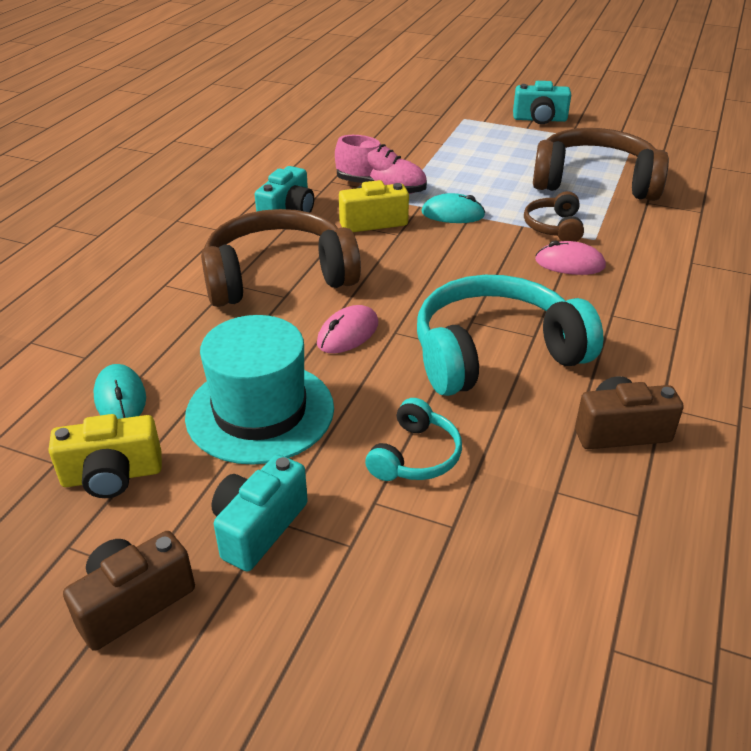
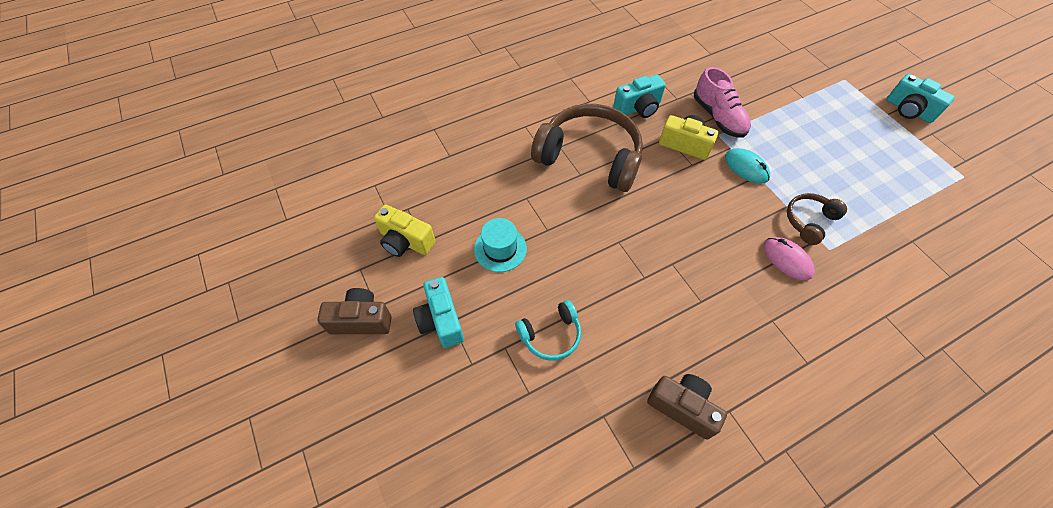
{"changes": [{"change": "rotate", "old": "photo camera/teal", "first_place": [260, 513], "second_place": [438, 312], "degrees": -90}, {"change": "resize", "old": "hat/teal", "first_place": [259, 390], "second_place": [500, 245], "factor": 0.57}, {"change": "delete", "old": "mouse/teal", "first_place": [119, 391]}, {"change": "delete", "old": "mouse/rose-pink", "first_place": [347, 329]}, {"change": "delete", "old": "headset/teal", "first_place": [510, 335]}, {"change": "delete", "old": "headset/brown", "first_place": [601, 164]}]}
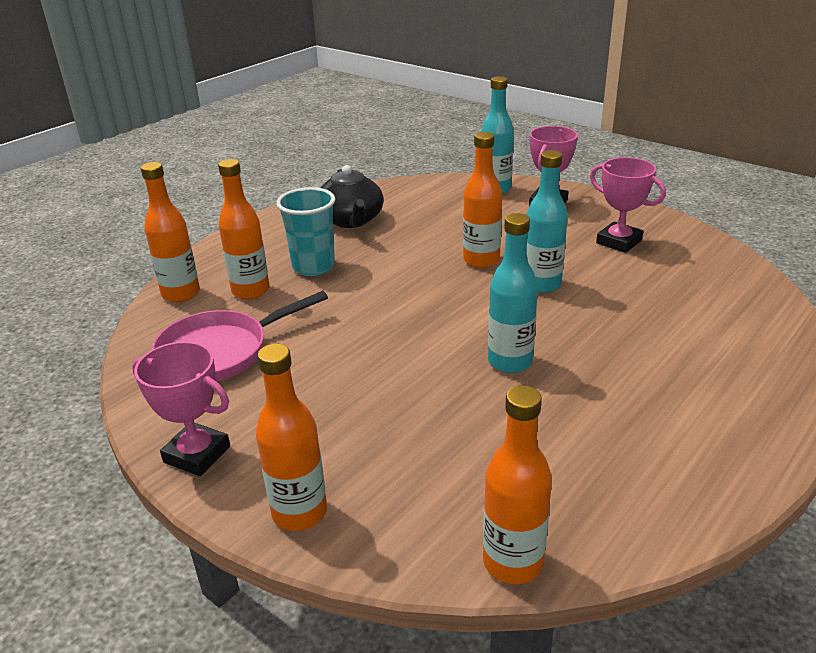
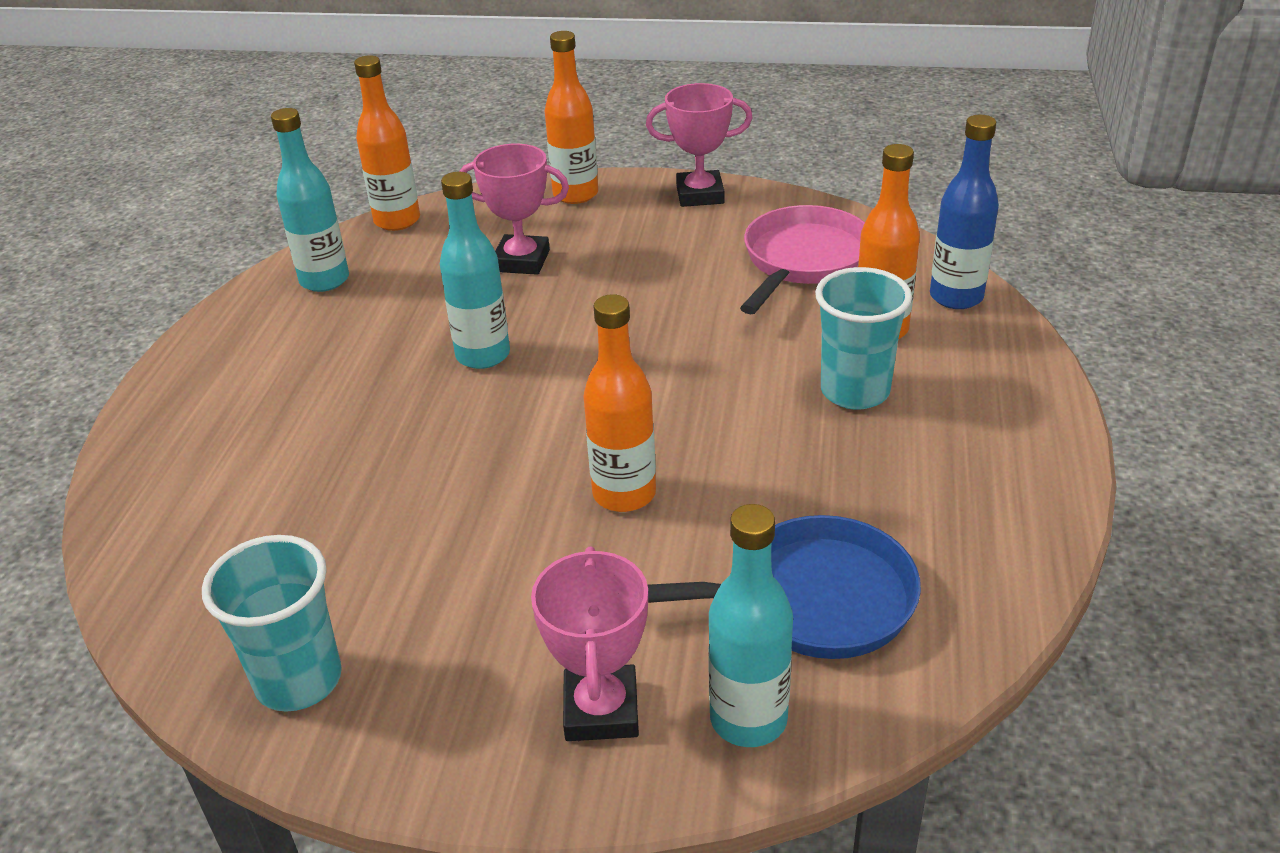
{"changes": [{"change": "insert", "new": "beaker/teal", "second_place": [272, 623]}, {"change": "move", "old": "drink bottle/teal", "first_place": [547, 221], "second_place": [310, 200]}, {"change": "move", "old": "trophy/rose-pink", "first_place": [628, 205], "second_place": [514, 209]}, {"change": "insert", "new": "pan/royal blue", "second_place": [784, 587]}, {"change": "recolor", "old": "drink bottle/bright orange", "new": "drink bottle/royal blue", "first_place": [170, 232], "second_place": [964, 212]}, {"change": "delete", "old": "china teapot/jet-black", "first_place": [352, 196]}]}
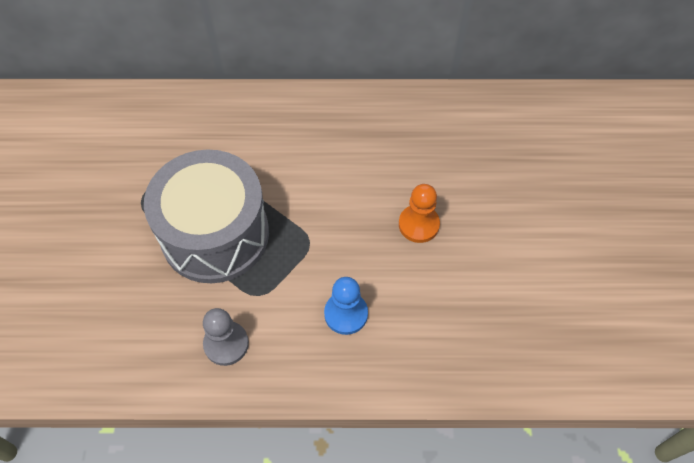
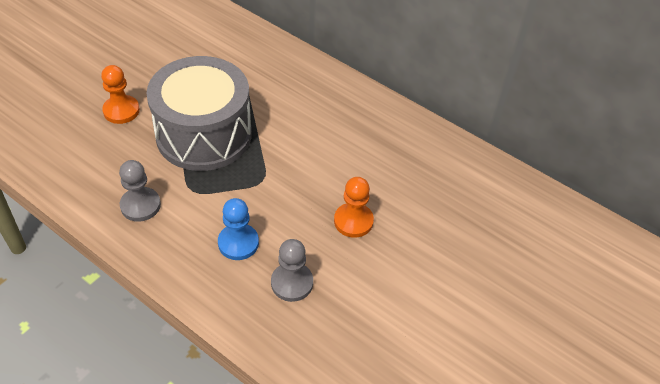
{"changes": [{"change": "insert", "new": "chess pawn/bright orange", "second_place": [120, 94]}, {"change": "insert", "new": "chess pawn/grey", "second_place": [292, 270]}]}
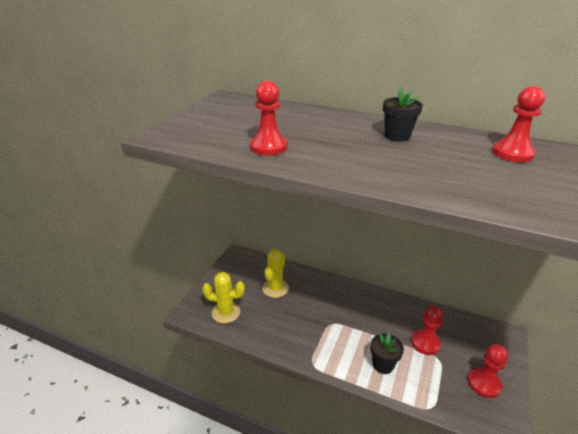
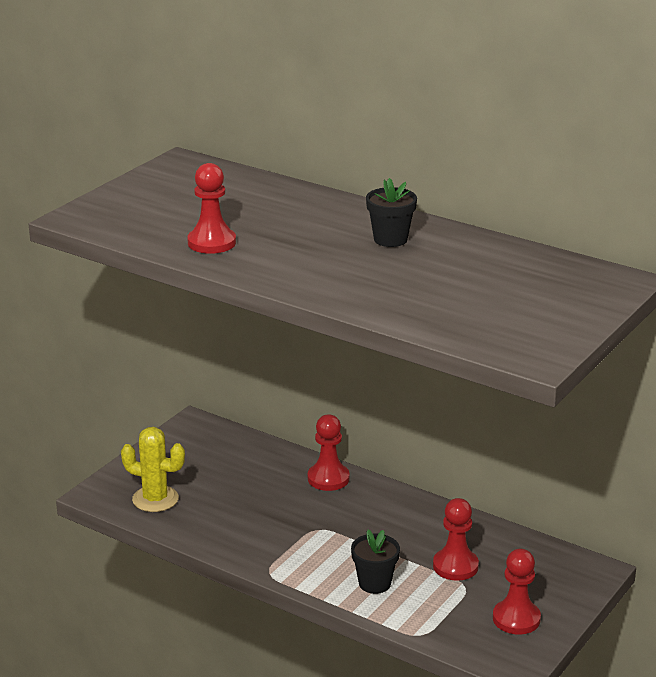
{"changes": [{"change": "move", "old": "chess pawn/crimson", "first_place": [518, 124], "second_place": [329, 452]}, {"change": "delete", "old": "saguaro cactus/yellow", "first_place": [275, 273]}]}
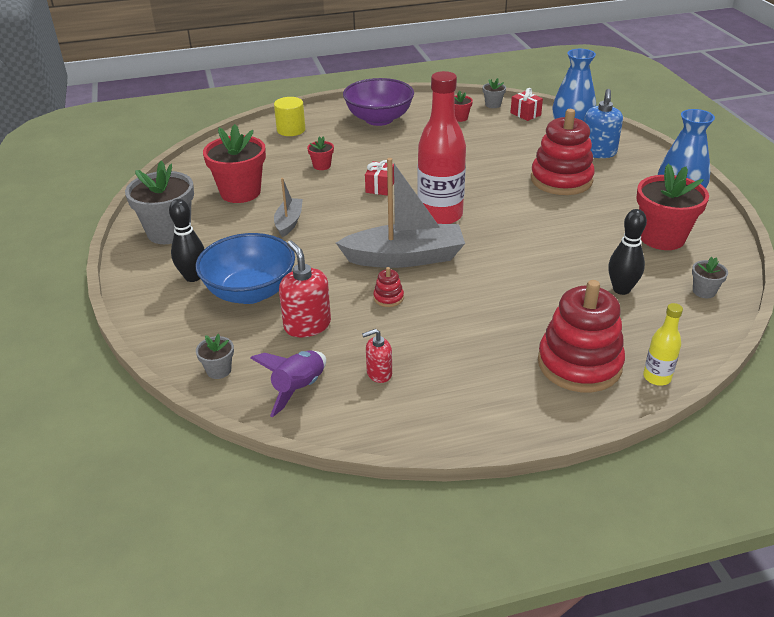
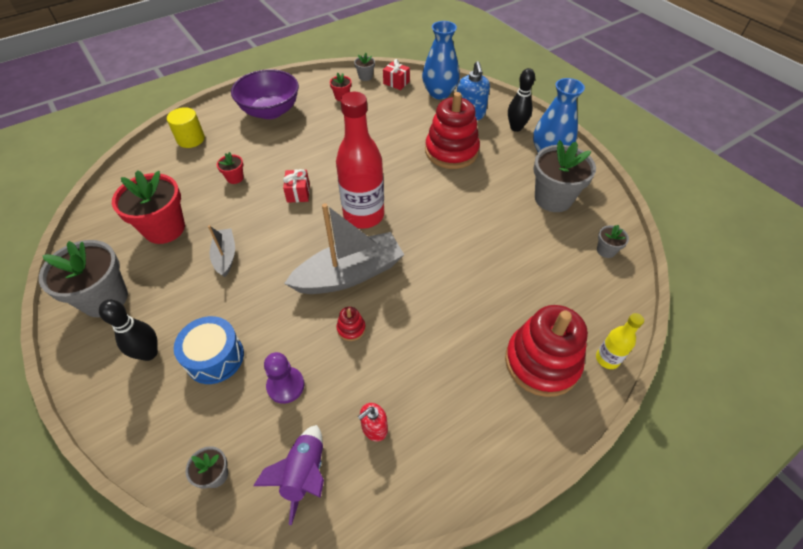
{"changes": [{"change": "replace", "old": "deep dish/royal blue", "new": "snare drum/royal blue", "first_place": [245, 268], "second_place": [209, 350]}, {"change": "replace", "old": "pump bottle/crimson", "new": "chess pawn/purple", "first_place": [305, 288], "second_place": [284, 378]}, {"change": "move", "old": "bowling pin/jet-black", "first_place": [627, 252], "second_place": [521, 100]}, {"change": "recolor", "old": "flower pot/crimson", "new": "flower pot/grey", "first_place": [672, 207], "second_place": [564, 176]}]}
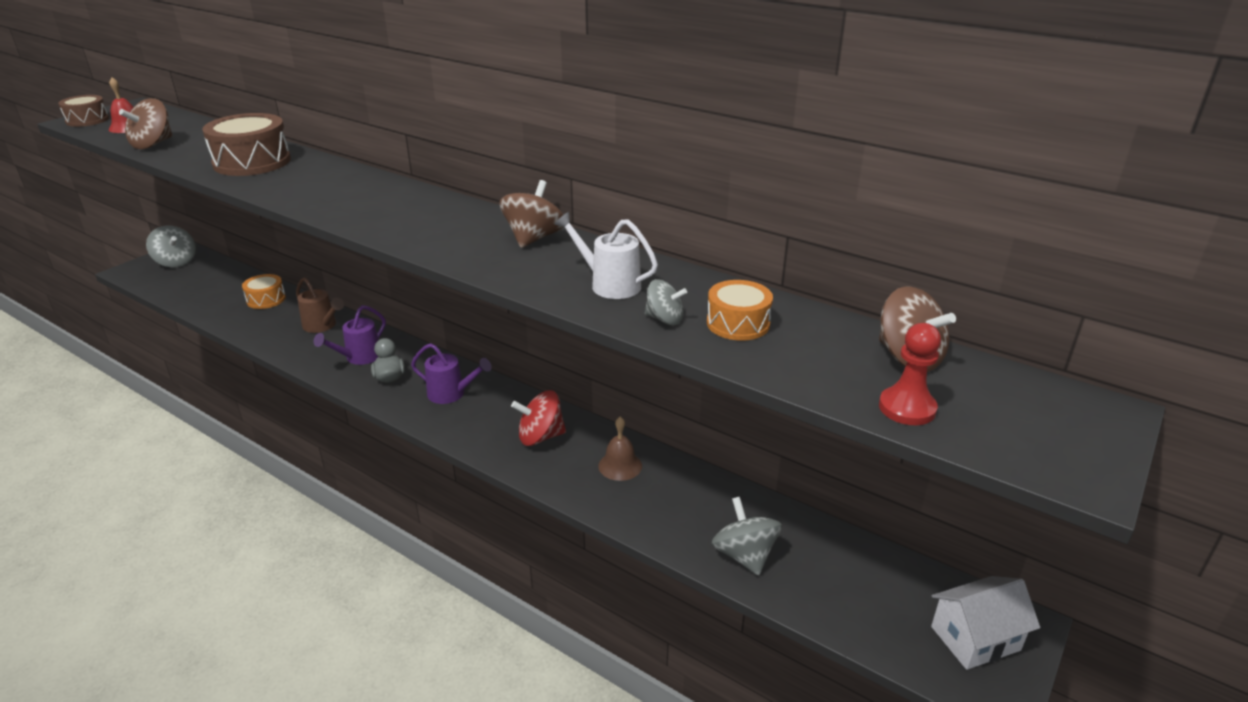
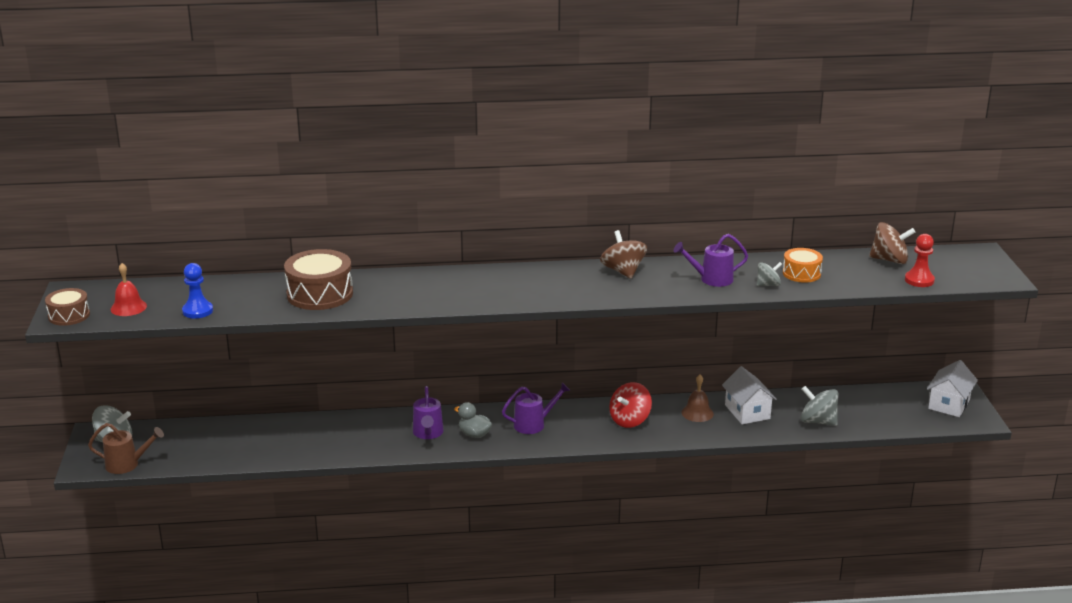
{"changes": [{"change": "move", "old": "sprinkling can/brown", "first_place": [320, 305], "second_place": [126, 448]}, {"change": "replace", "old": "spinning top/brown", "new": "chess pawn/royal blue", "first_place": [145, 123], "second_place": [197, 291]}, {"change": "recolor", "old": "sprinkling can/snow-white", "new": "sprinkling can/purple", "first_place": [606, 255], "second_place": [710, 260]}, {"change": "insert", "new": "cottage/snow-white", "second_place": [749, 395]}, {"change": "delete", "old": "snare drum/bright orange", "first_place": [264, 291]}]}
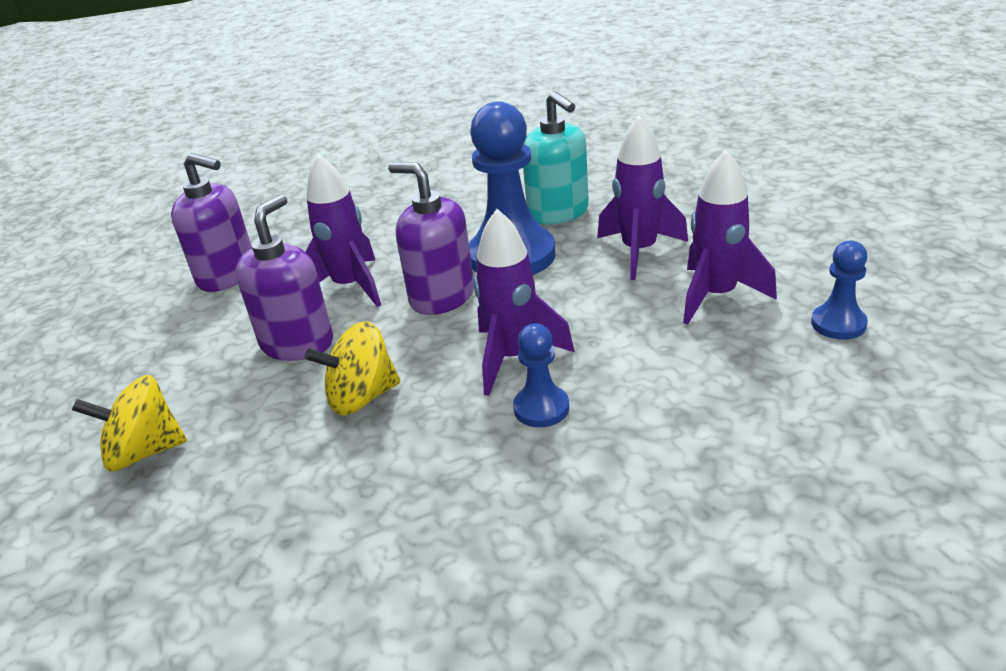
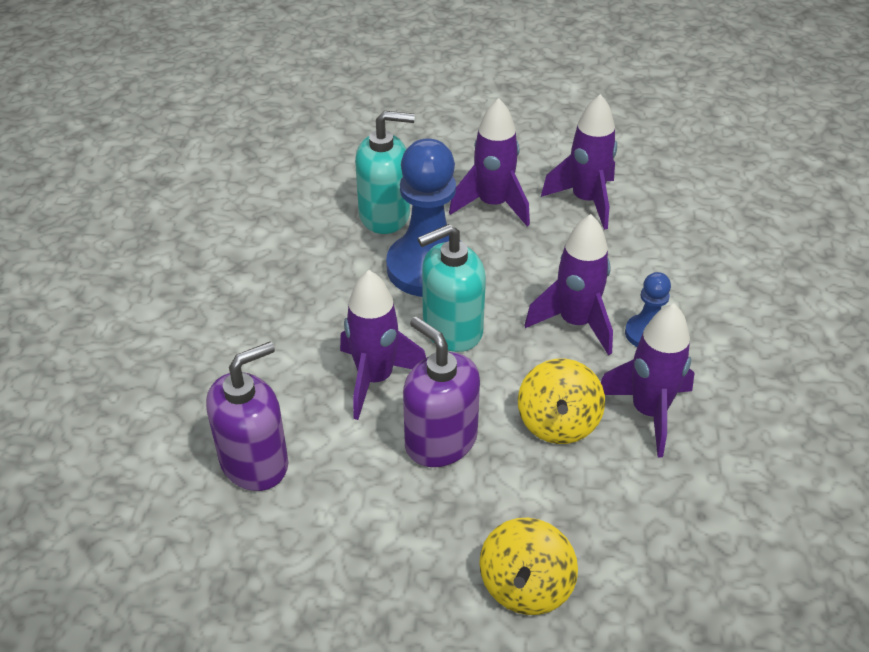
{"changes": [{"change": "recolor", "old": "pump bottle/purple", "new": "pump bottle/teal", "first_place": [431, 238], "second_place": [452, 288]}, {"change": "insert", "new": "rocket/purple", "second_place": [648, 380]}, {"change": "delete", "old": "chess pawn/royal blue", "first_place": [839, 290]}]}
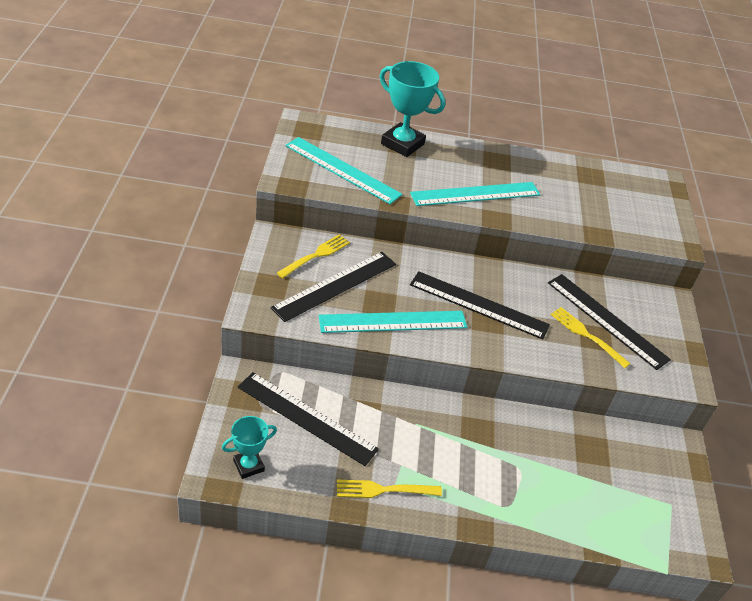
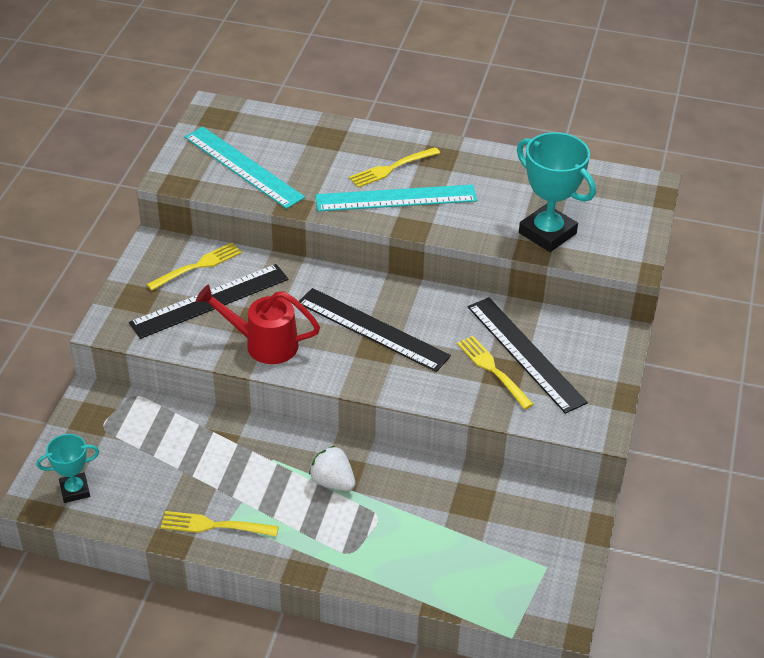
{"changes": [{"change": "replace", "old": "straightedge/teal", "new": "sprinkling can/crimson", "first_place": [393, 322], "second_place": [258, 324]}, {"change": "insert", "new": "toy strawberry/snow-white", "second_place": [332, 468]}, {"change": "insert", "new": "table fork/yellow", "second_place": [394, 167]}, {"change": "move", "old": "trophy/teal", "first_place": [412, 109], "second_place": [556, 192]}, {"change": "delete", "old": "straightedge/jet-black", "first_place": [308, 419]}]}
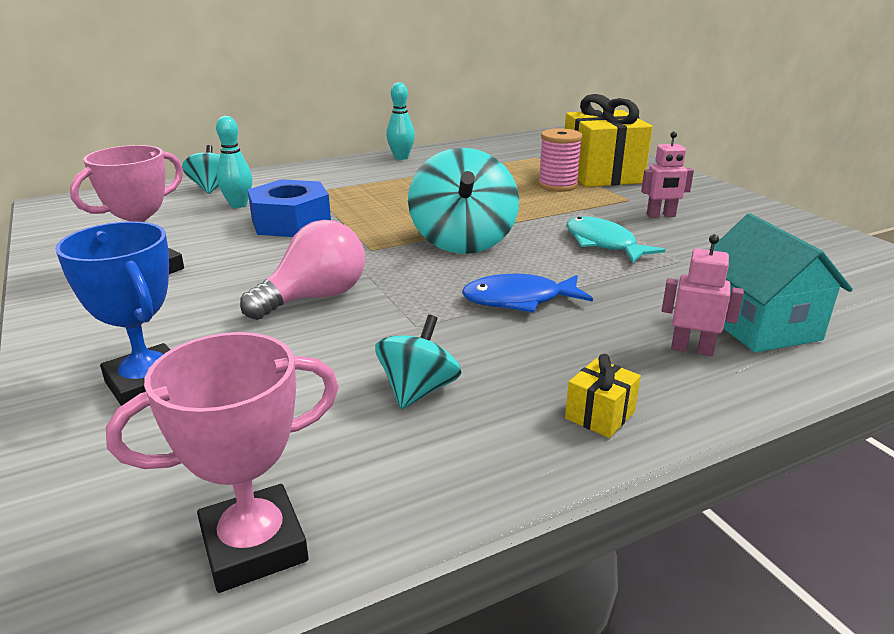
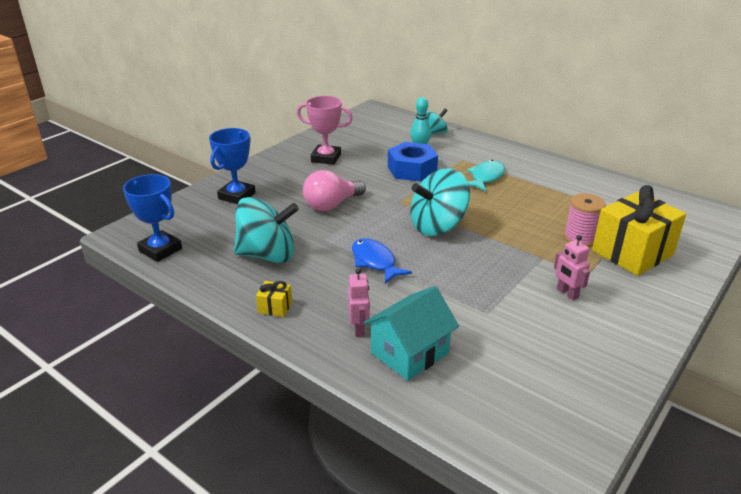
{"changes": [{"change": "recolor", "old": "trophy/rose-pink", "new": "trophy/royal blue", "first_place": [222, 462], "second_place": [152, 218]}, {"change": "resize", "old": "spinning top/teal", "first_place": [418, 362], "second_place": [266, 230], "factor": 1.8}, {"change": "rotate", "old": "bulb/rose-pink", "first_place": [302, 270], "second_place": [334, 190], "degrees": 120}, {"change": "move", "old": "fish figure/teal", "first_place": [615, 239], "second_place": [486, 176]}, {"change": "delete", "old": "bowling pin/teal", "first_place": [400, 121]}]}
